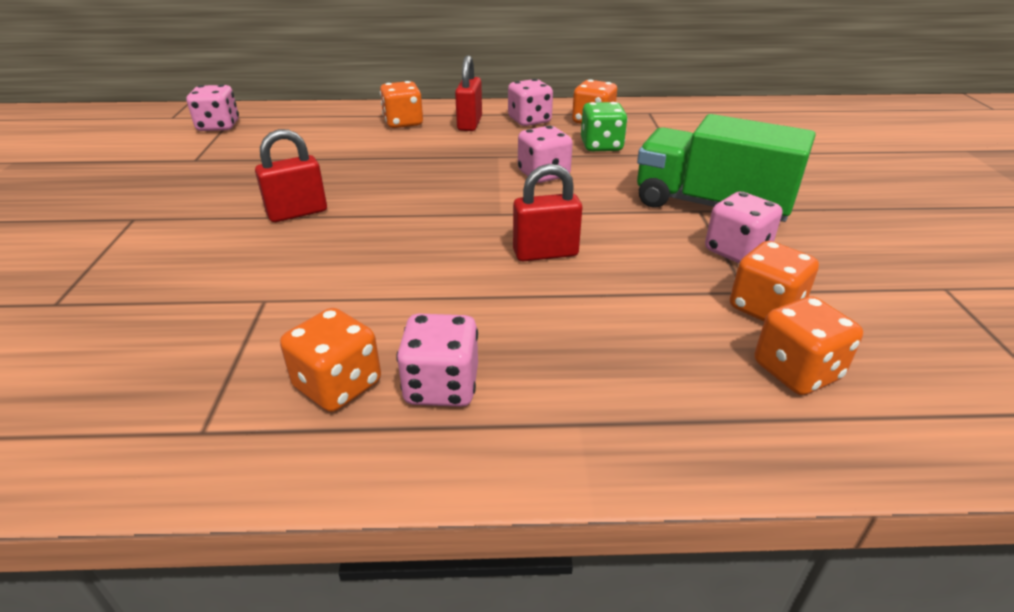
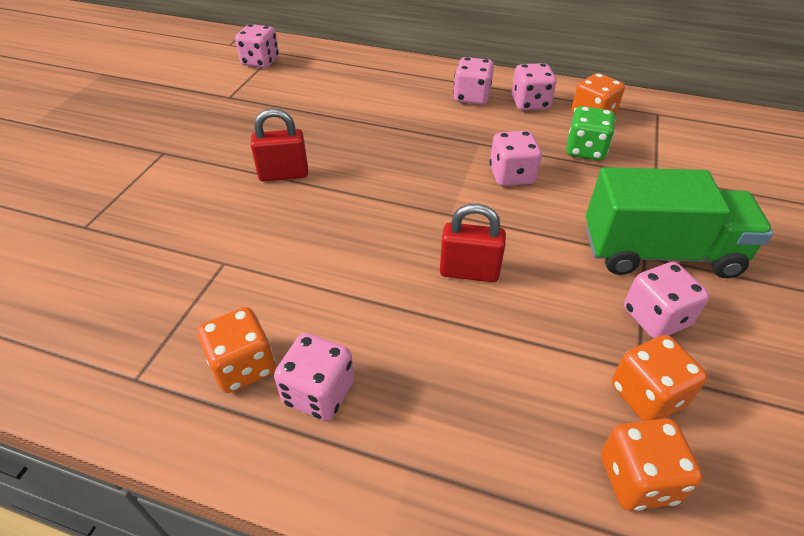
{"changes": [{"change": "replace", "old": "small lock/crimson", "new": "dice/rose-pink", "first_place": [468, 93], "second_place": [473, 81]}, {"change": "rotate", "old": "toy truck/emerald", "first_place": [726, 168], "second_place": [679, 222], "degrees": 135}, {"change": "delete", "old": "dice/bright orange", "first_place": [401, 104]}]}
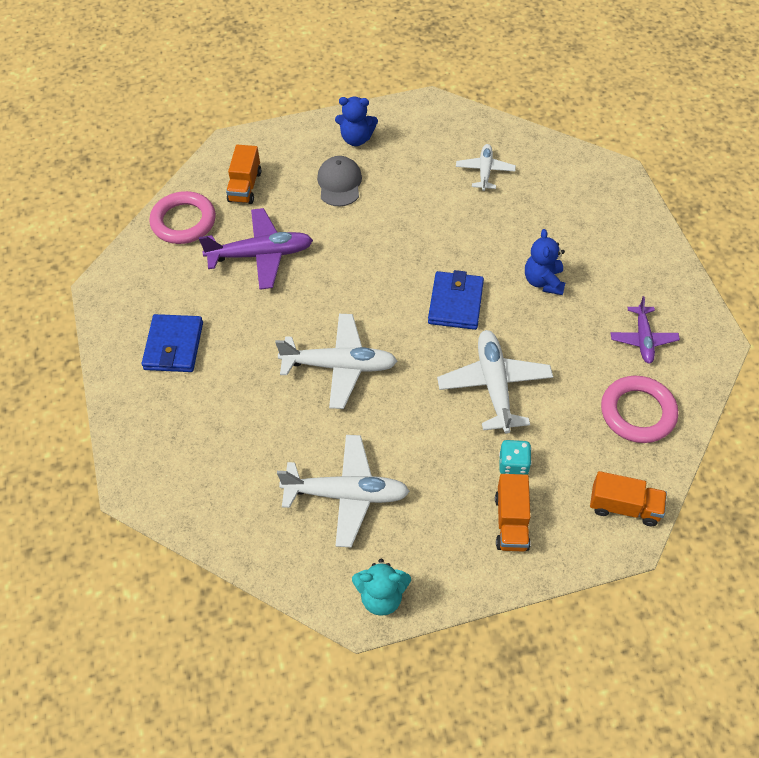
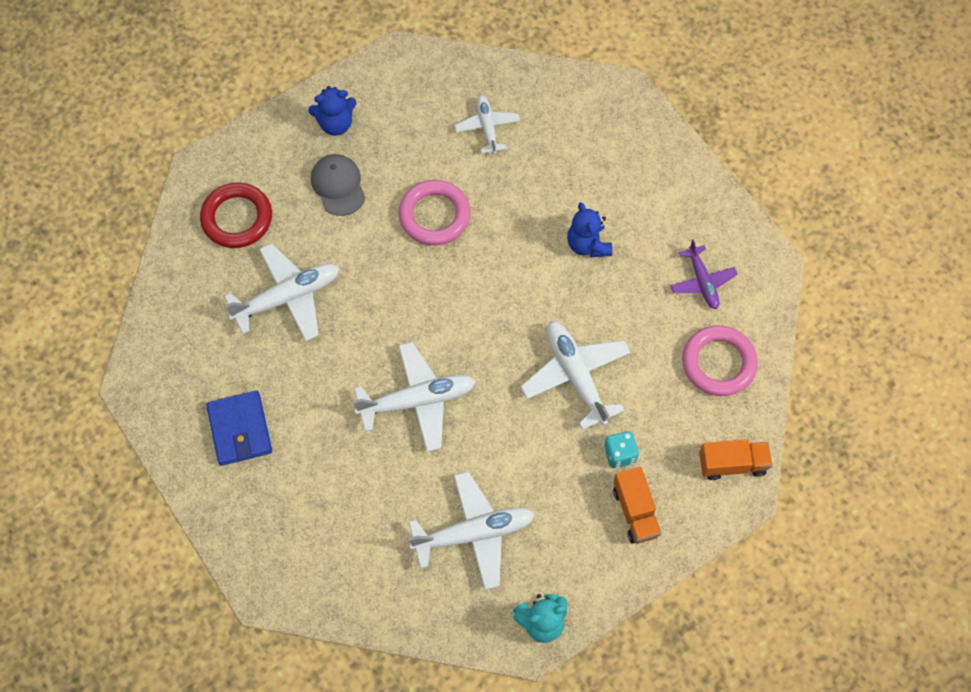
{"changes": [{"change": "replace", "old": "toy truck/bright orange", "new": "hoop/crimson", "first_place": [243, 174], "second_place": [236, 215]}, {"change": "recolor", "old": "toy plane/purple", "new": "toy plane/snow-white", "first_place": [256, 249], "second_place": [282, 292]}, {"change": "move", "old": "hoop/rose-pink", "first_place": [182, 217], "second_place": [434, 212]}, {"change": "delete", "old": "wallet/royal blue", "first_place": [456, 300]}]}
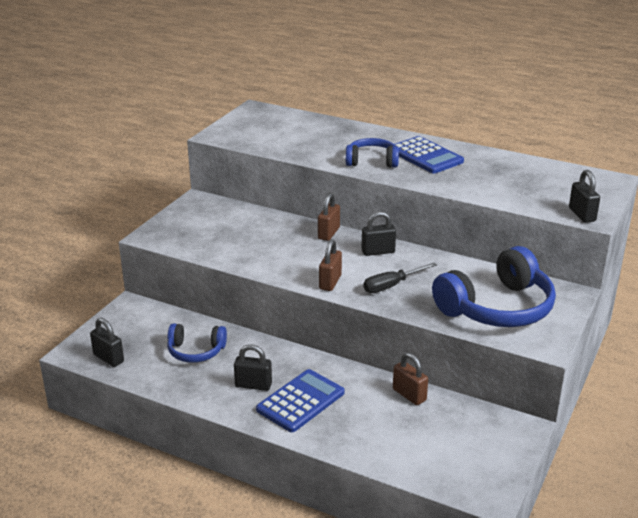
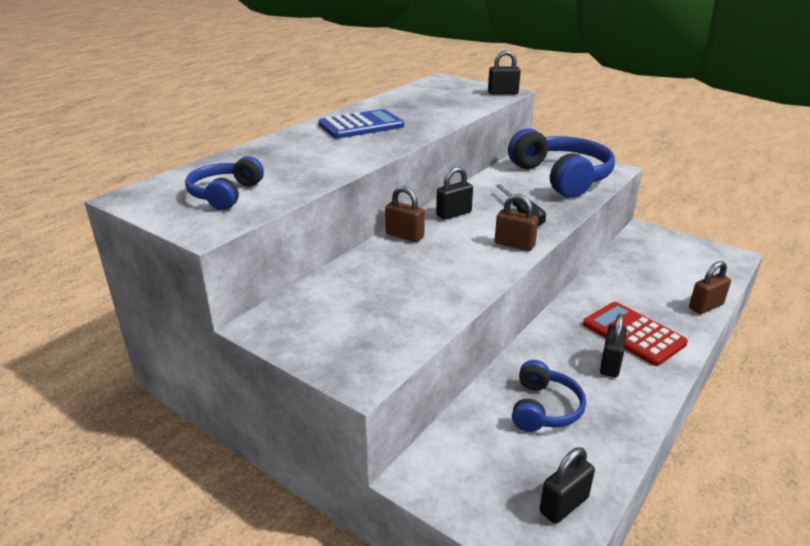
{"changes": [{"change": "move", "old": "headset/royal blue", "first_place": [372, 152], "second_place": [224, 183]}, {"change": "rotate", "old": "small lock/jet-black", "first_place": [378, 233], "second_place": [454, 193], "degrees": 60}, {"change": "recolor", "old": "calculator/royal blue", "new": "calculator/crimson", "first_place": [300, 400], "second_place": [635, 334]}, {"change": "move", "old": "small lock/brown", "first_place": [410, 379], "second_place": [710, 287]}]}
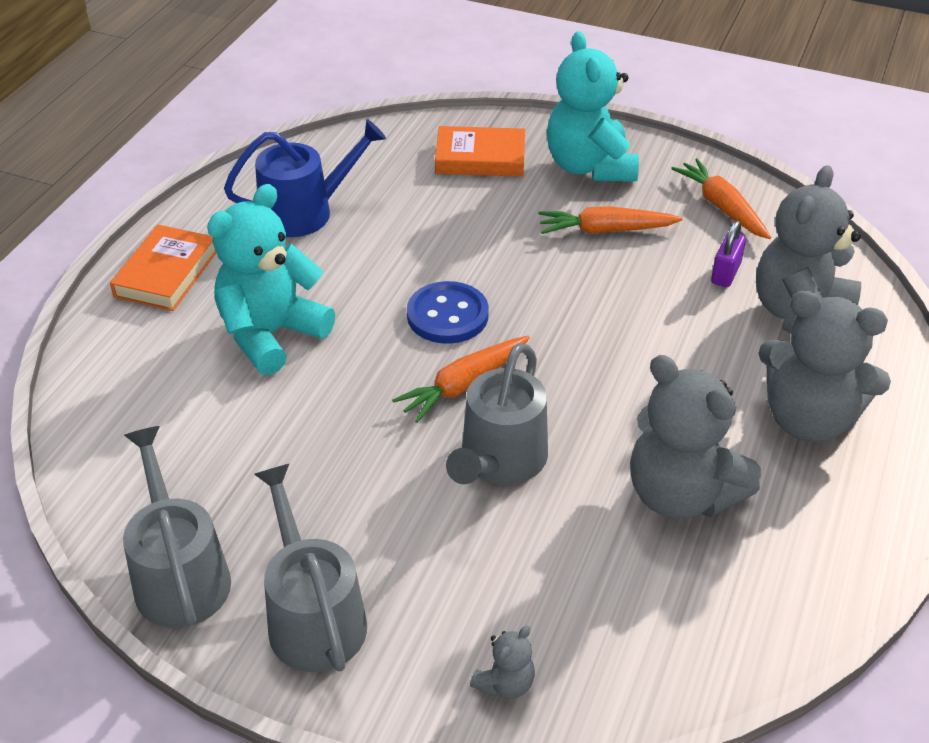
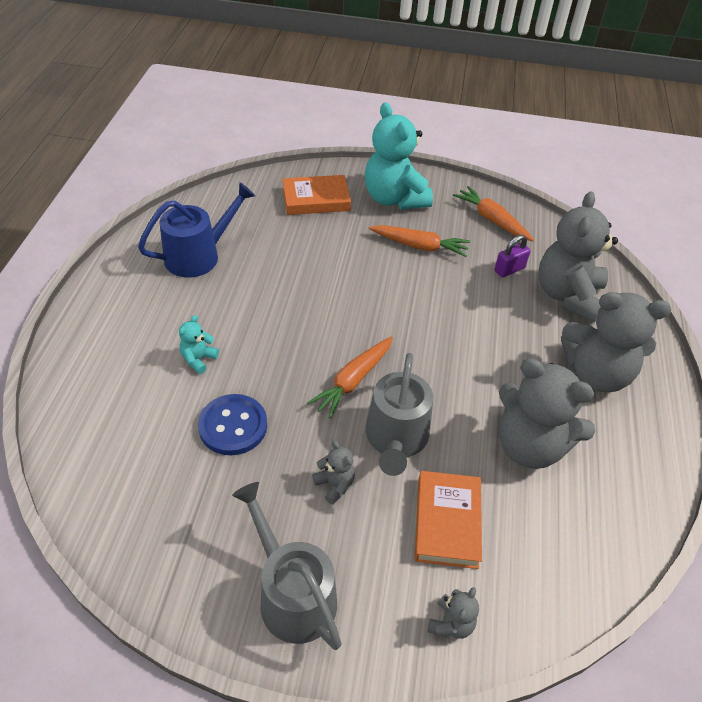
{"changes": [{"change": "resize", "old": "teddy/teal", "first_place": [271, 279], "second_place": [199, 344], "factor": 0.43}, {"change": "move", "old": "sewing button/royal blue", "first_place": [448, 312], "second_place": [232, 424]}, {"change": "insert", "new": "teddy/grey", "second_place": [333, 473]}, {"change": "rotate", "old": "toy carrot/bright orange", "first_place": [610, 220], "second_place": [419, 241], "degrees": -150}, {"change": "move", "old": "book/bright orange", "first_place": [163, 267], "second_place": [448, 520]}, {"change": "rotate", "old": "small lock/purple", "first_place": [728, 254], "second_place": [513, 256], "degrees": 45}, {"change": "delete", "old": "sprinkling can/grey", "first_place": [177, 527]}]}
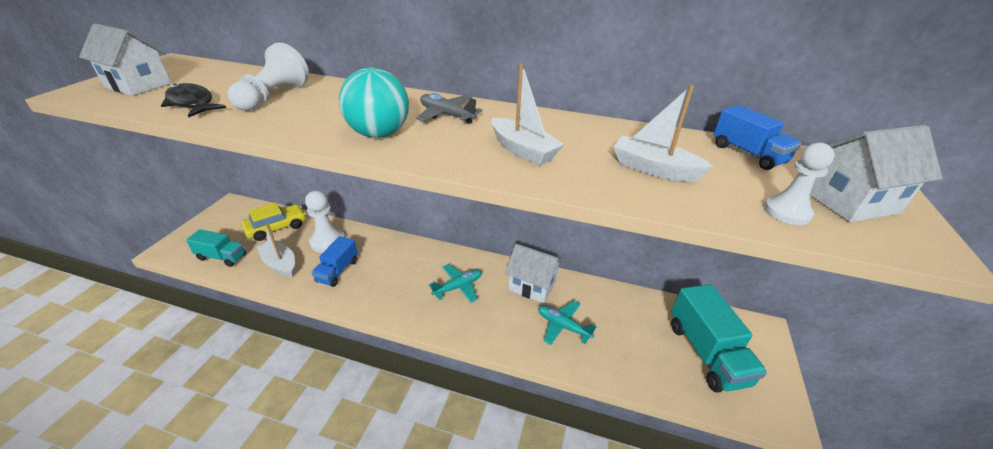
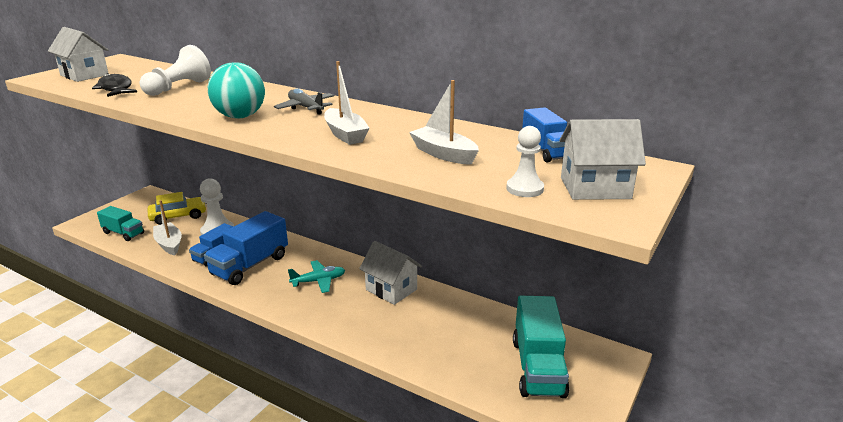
{"changes": [{"change": "insert", "new": "toy truck/royal blue", "second_place": [246, 248]}, {"change": "delete", "old": "toy plane/teal", "first_place": [567, 323]}]}
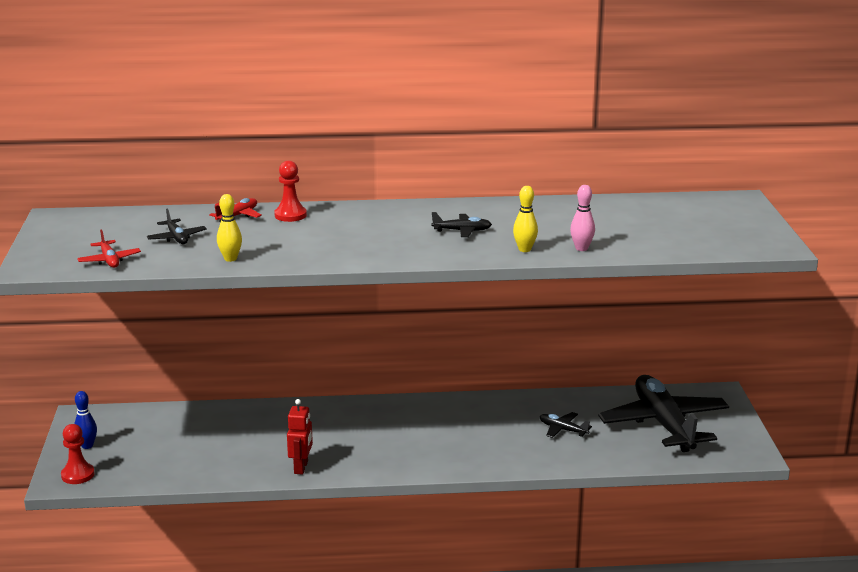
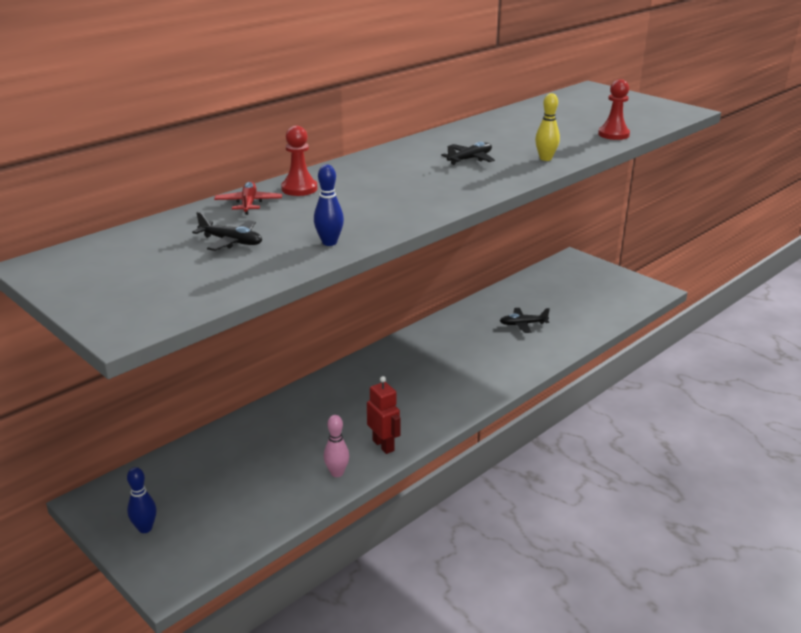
{"changes": [{"change": "recolor", "old": "bowling pin/yellow", "new": "bowling pin/royal blue", "first_place": [229, 228], "second_place": [329, 205]}, {"change": "move", "old": "bowling pin/rose-pink", "first_place": [582, 218], "second_place": [336, 446]}, {"change": "move", "old": "chess pawn/crimson", "first_place": [78, 454], "second_place": [614, 109]}, {"change": "delete", "old": "toy plane/crimson", "first_place": [109, 248]}, {"change": "delete", "old": "toy plane/jet-black", "first_place": [663, 413]}]}
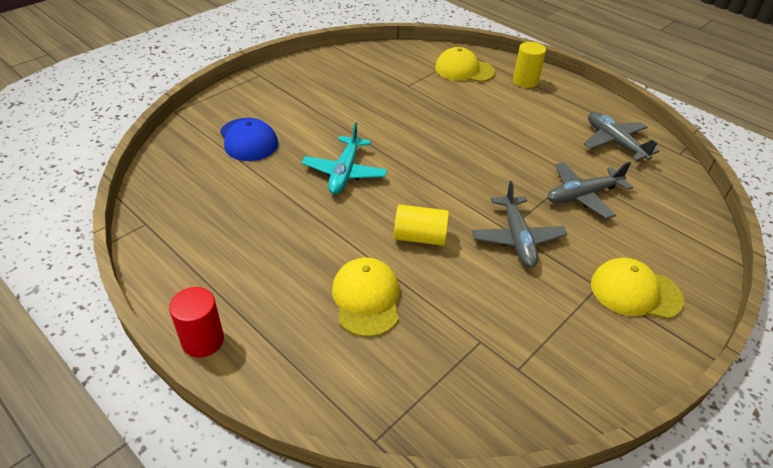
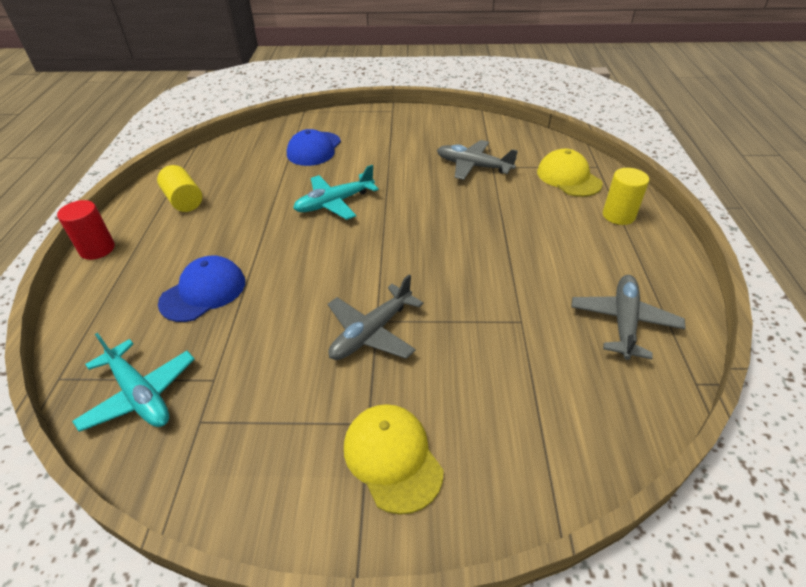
{"changes": [{"change": "insert", "new": "toy plane/teal", "second_place": [133, 382]}, {"change": "move", "old": "cylinder shape/yellow", "first_place": [421, 225], "second_place": [179, 188]}, {"change": "recolor", "old": "peaked cap/yellow", "new": "peaked cap/royal blue", "first_place": [365, 297], "second_place": [201, 288]}, {"change": "move", "old": "toy plane/grey", "first_place": [590, 190], "second_place": [477, 160]}]}
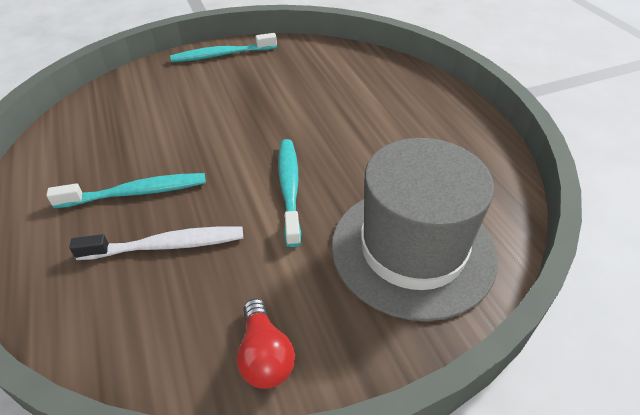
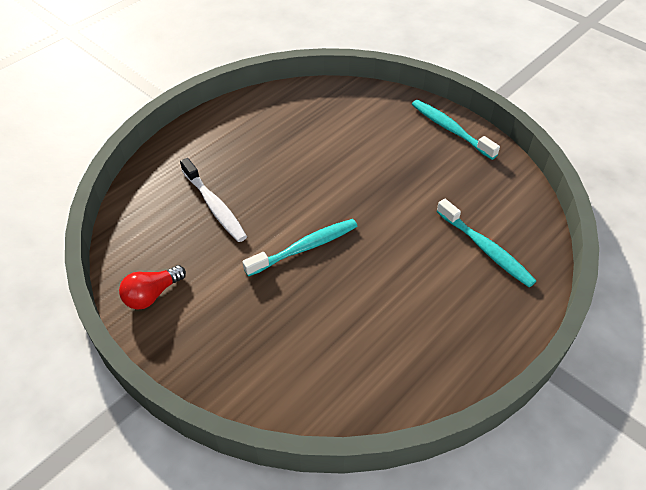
{"changes": [{"change": "move", "old": "tooth brush/teal", "first_place": [126, 190], "second_place": [486, 243]}, {"change": "delete", "old": "hat/grey", "first_place": [414, 229]}]}
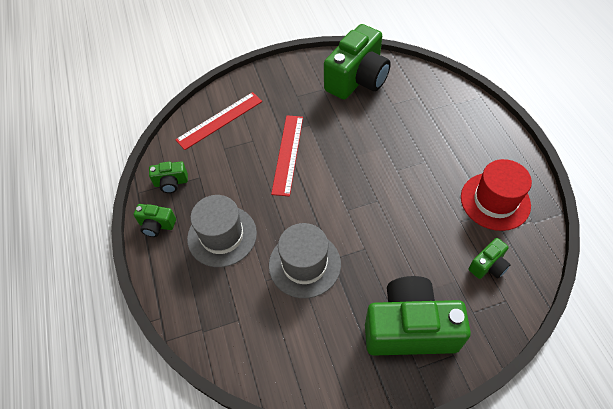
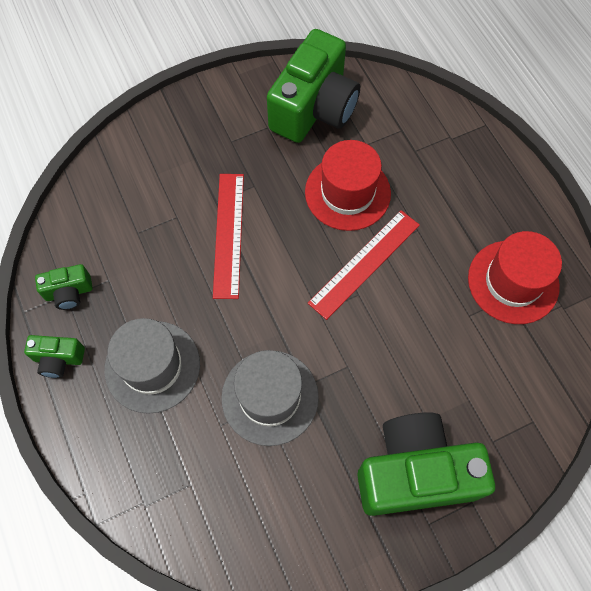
{"changes": [{"change": "insert", "new": "hat/crimson", "second_place": [348, 185]}, {"change": "move", "old": "straightedge/crimson", "first_place": [218, 121], "second_place": [364, 265]}, {"change": "delete", "old": "photo camera/emerald", "first_place": [489, 258]}]}
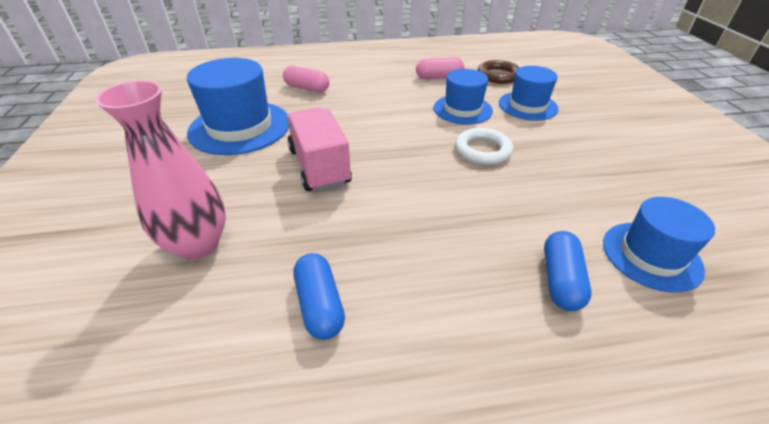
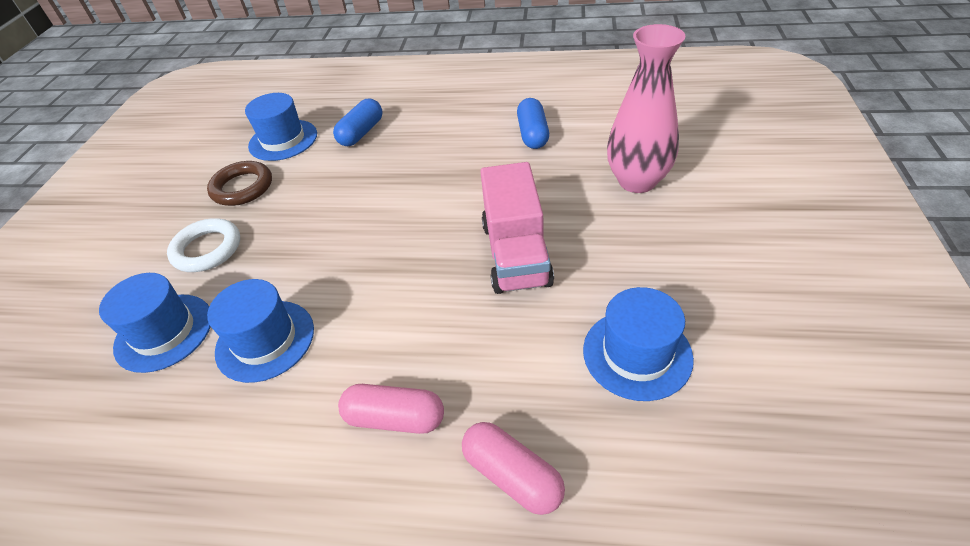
{"changes": [{"change": "move", "old": "hoop/snow-white", "first_place": [484, 146], "second_place": [203, 245]}, {"change": "move", "old": "hoop/brown", "first_place": [499, 72], "second_place": [239, 183]}, {"change": "move", "old": "pill/rose-pink", "first_place": [440, 68], "second_place": [391, 409]}, {"change": "resize", "old": "hat/royal blue", "first_place": [238, 106], "second_place": [638, 344], "factor": 0.63}]}
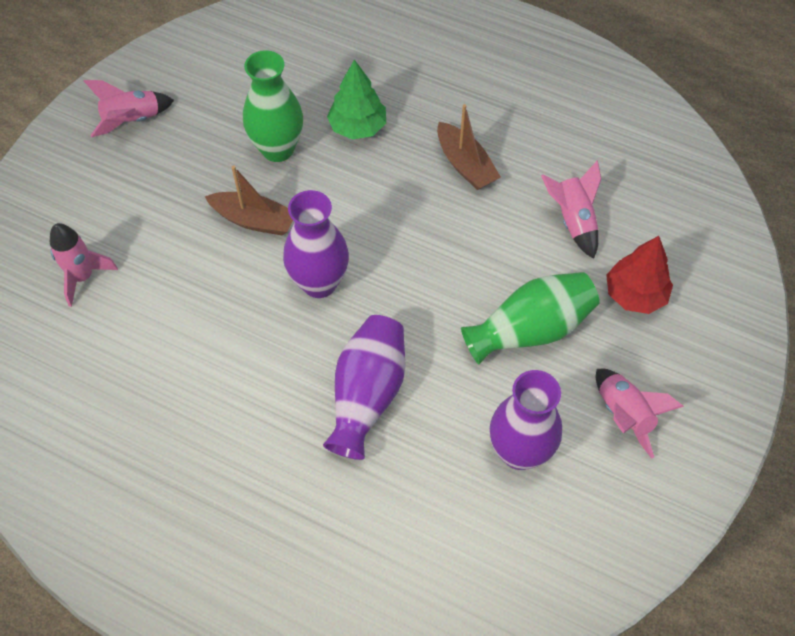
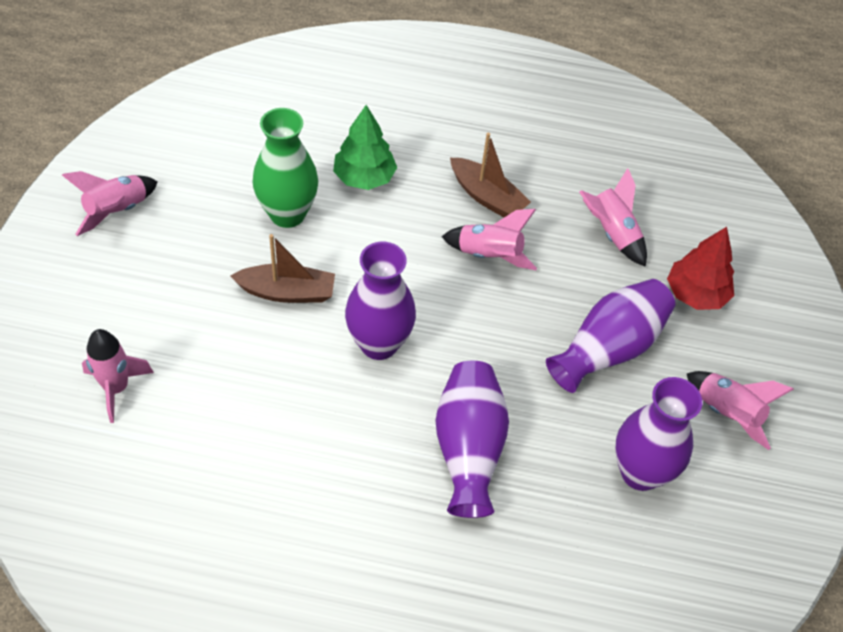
{"changes": [{"change": "insert", "new": "rocket/rose-pink", "second_place": [489, 239]}, {"change": "recolor", "old": "flower vase/emerald", "new": "flower vase/purple", "first_place": [530, 318], "second_place": [610, 336]}]}
